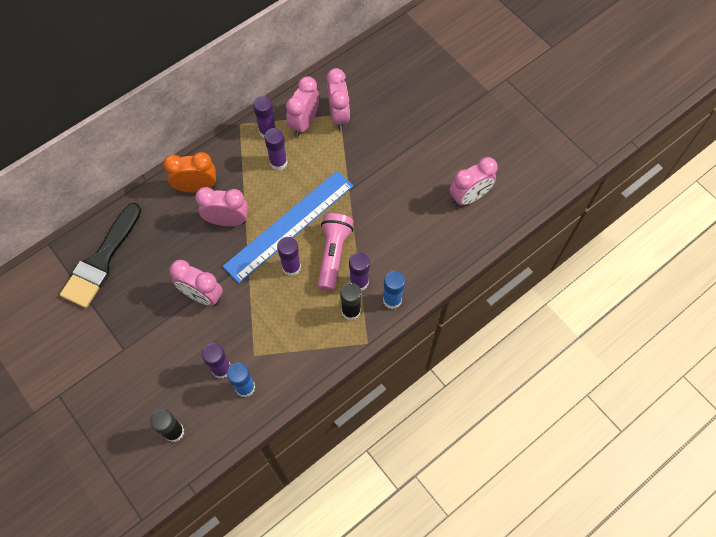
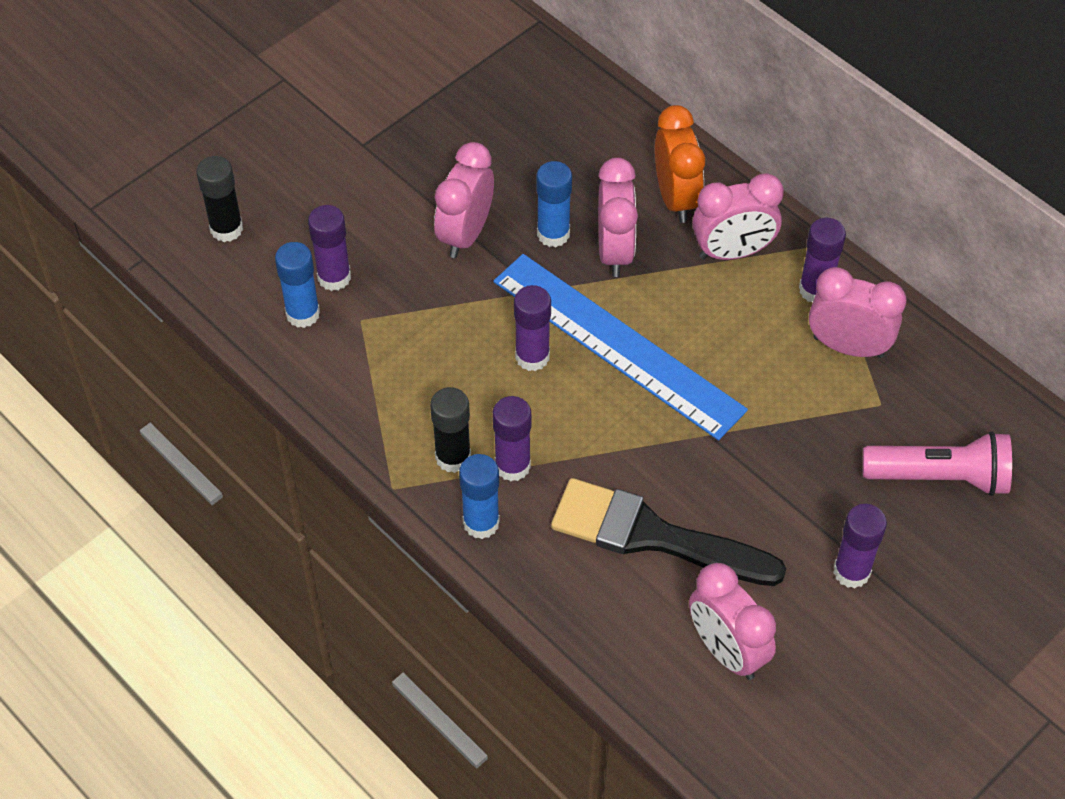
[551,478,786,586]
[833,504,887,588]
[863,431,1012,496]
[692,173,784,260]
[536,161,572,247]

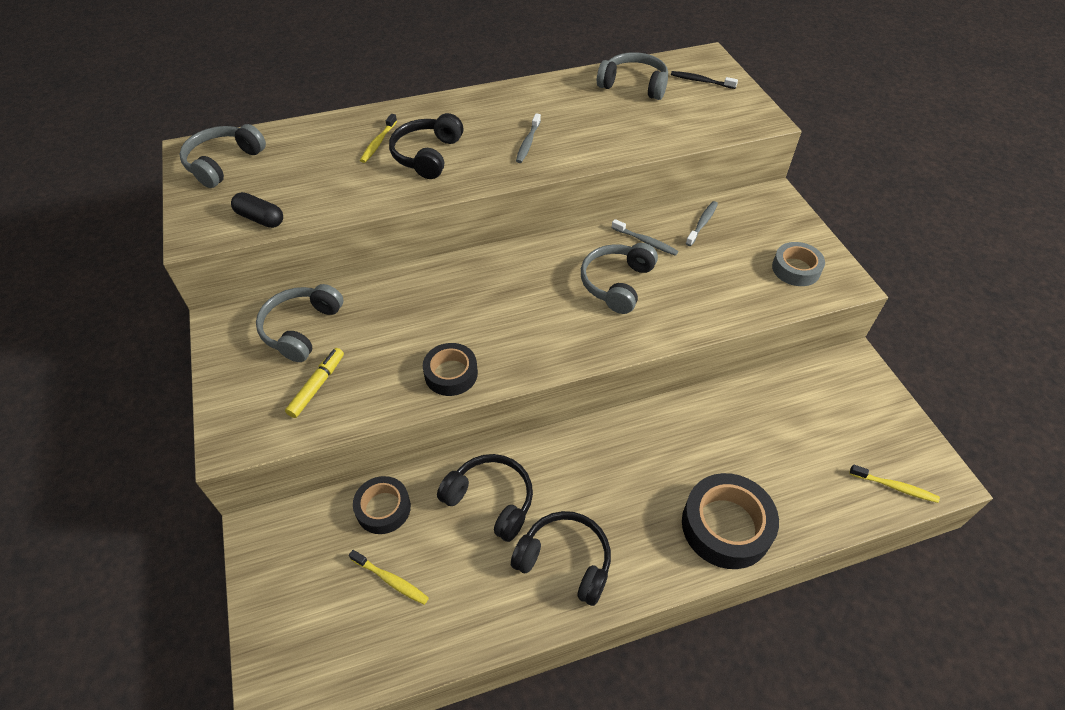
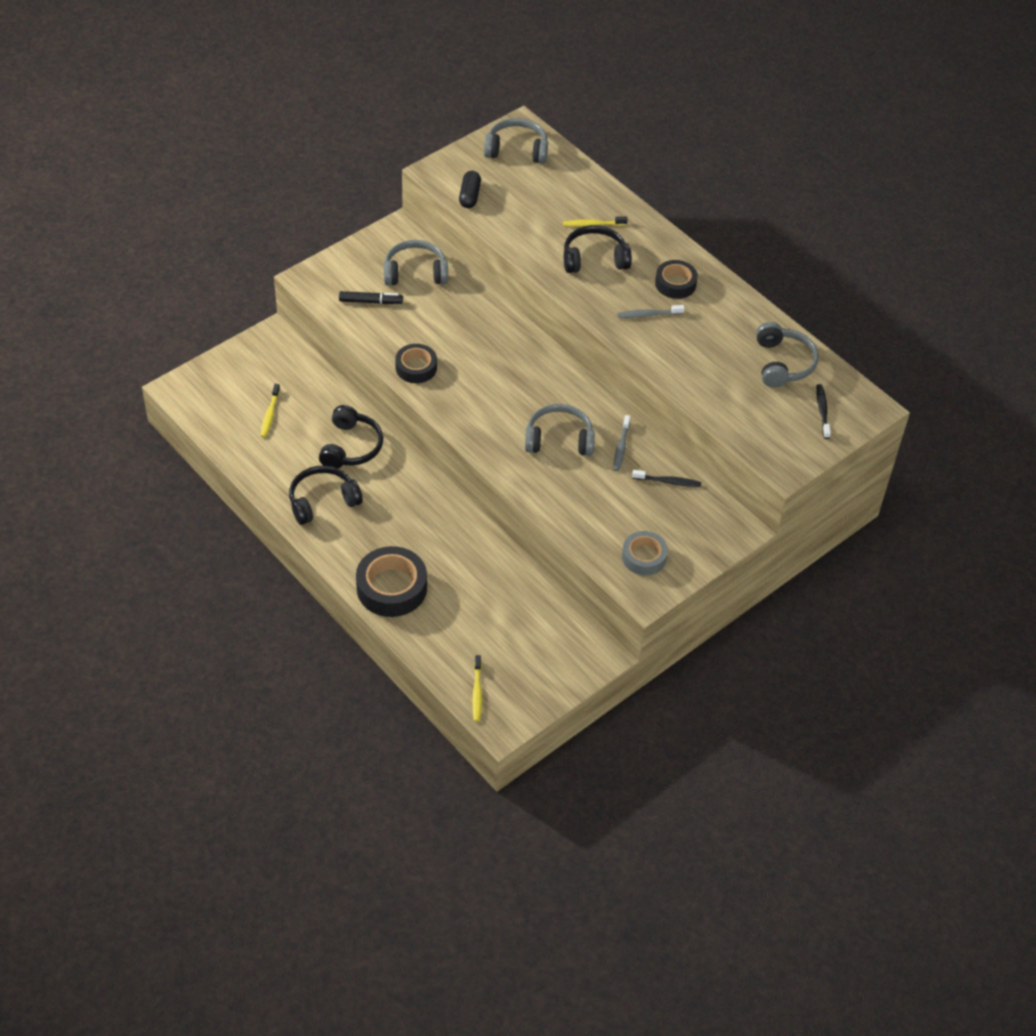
[339,291,403,304]
[655,260,698,299]
[289,466,363,525]
[632,470,701,487]

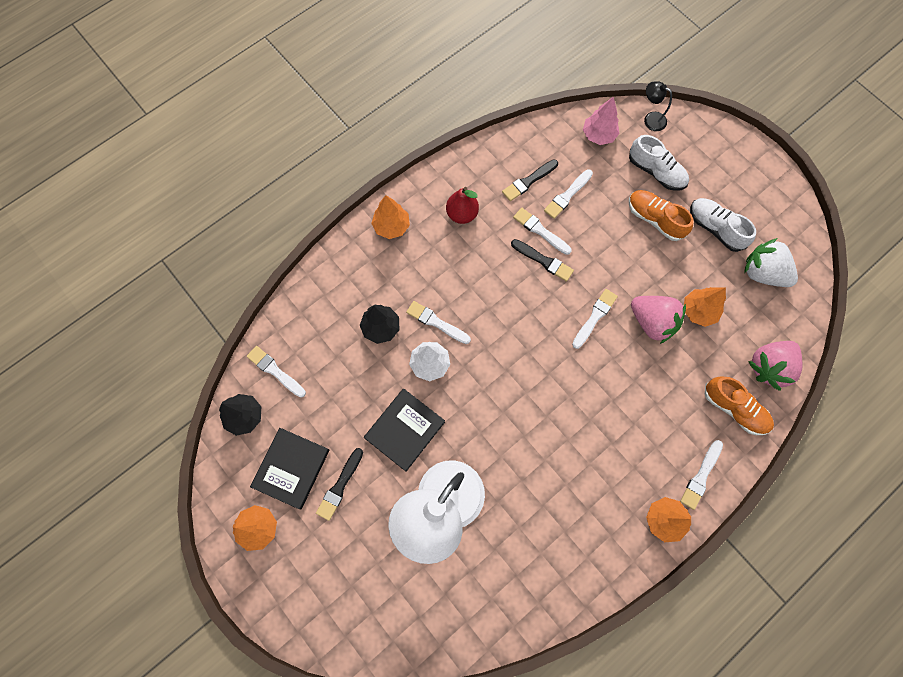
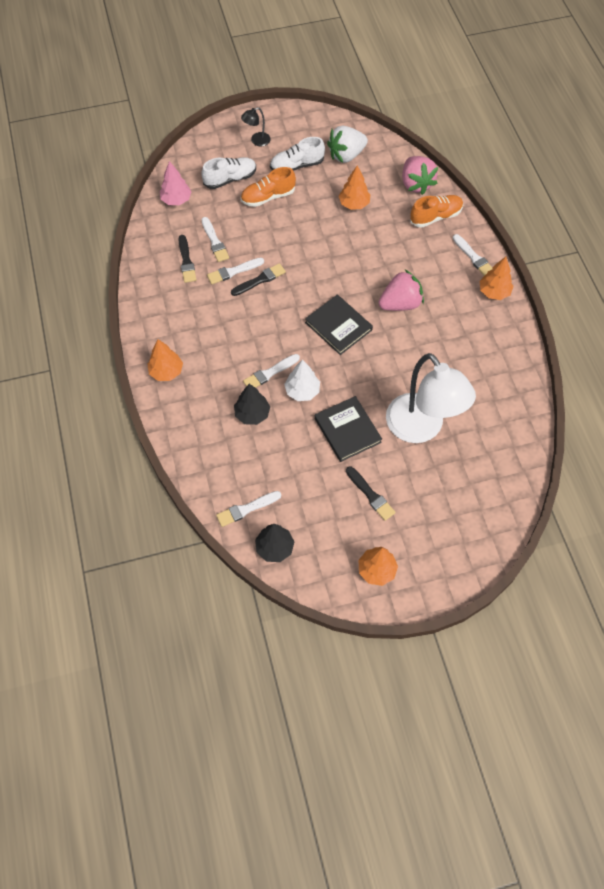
[305,295,373,355]
[446,187,479,224] (first image)
[572,289,618,349] (first image)
[379,270,424,311]
[241,107,271,146]

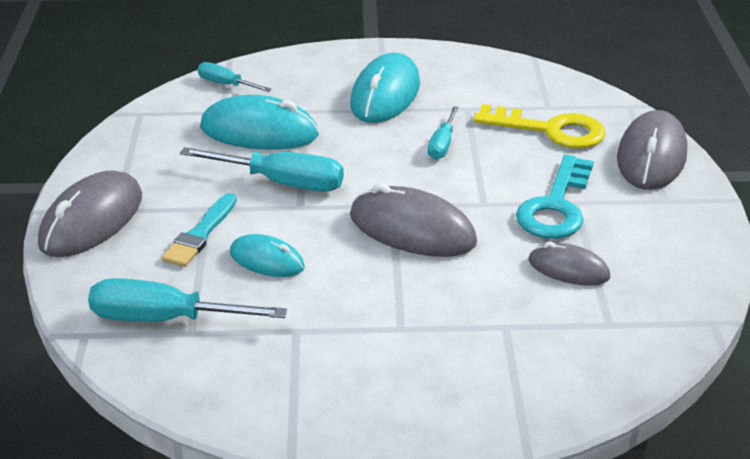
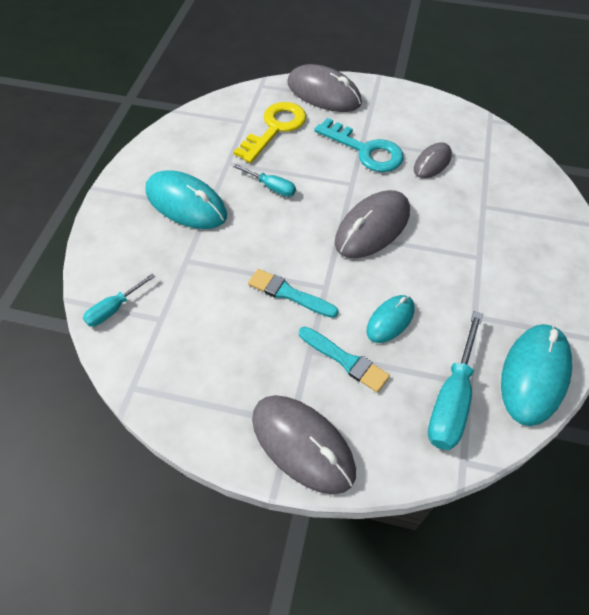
[248,269,338,318]
[501,324,572,426]

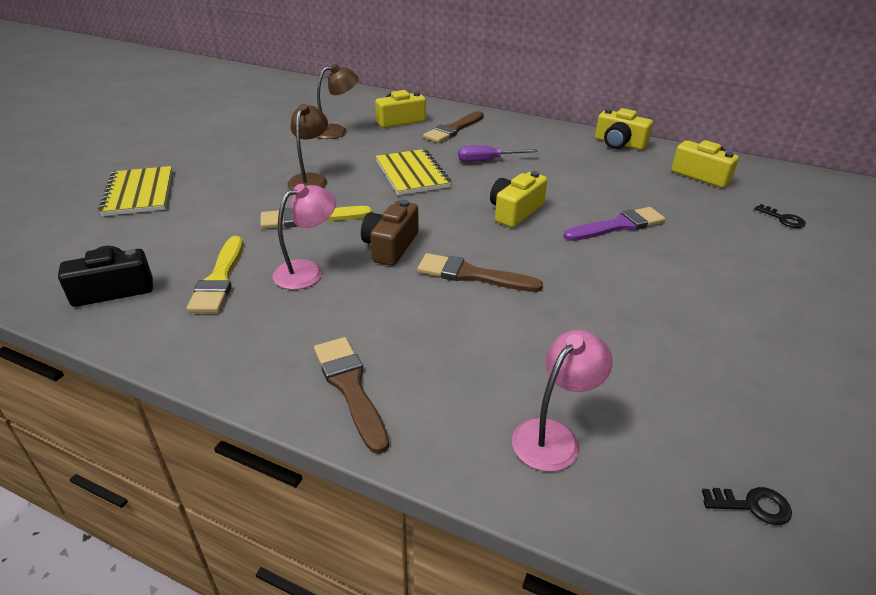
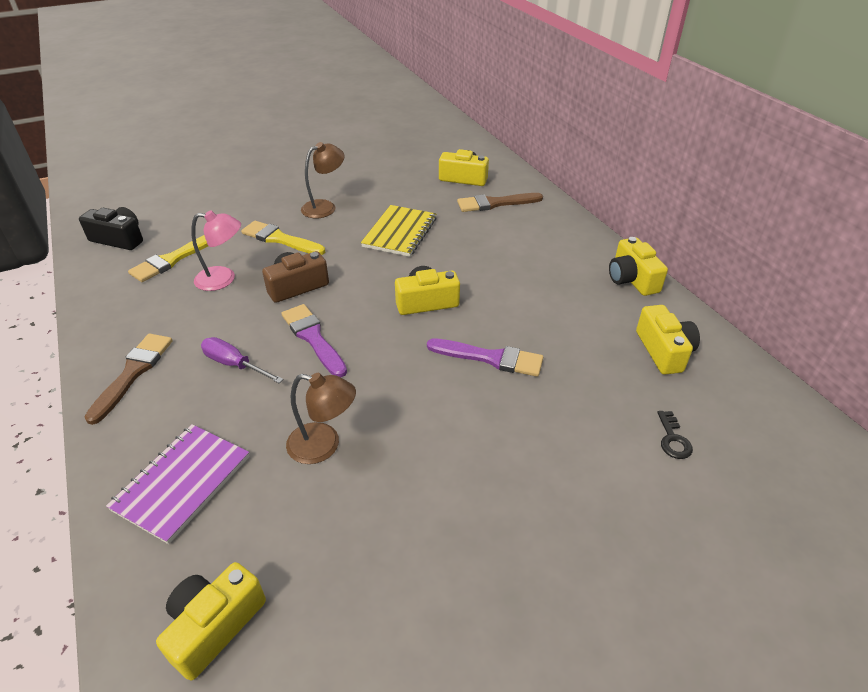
[98,166,172,216] (first image)
[286,373,356,464]
[281,304,347,377]
[201,337,284,383]
[106,424,250,544]
[156,562,266,680]

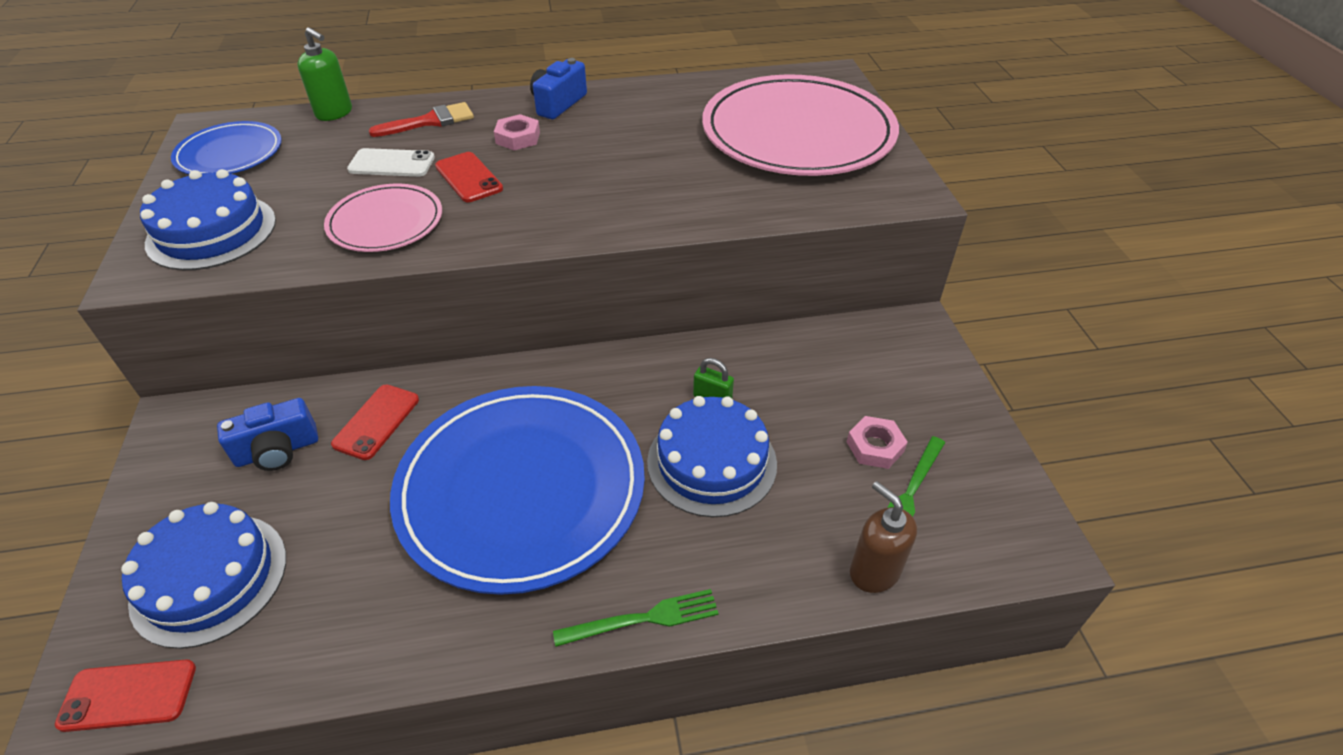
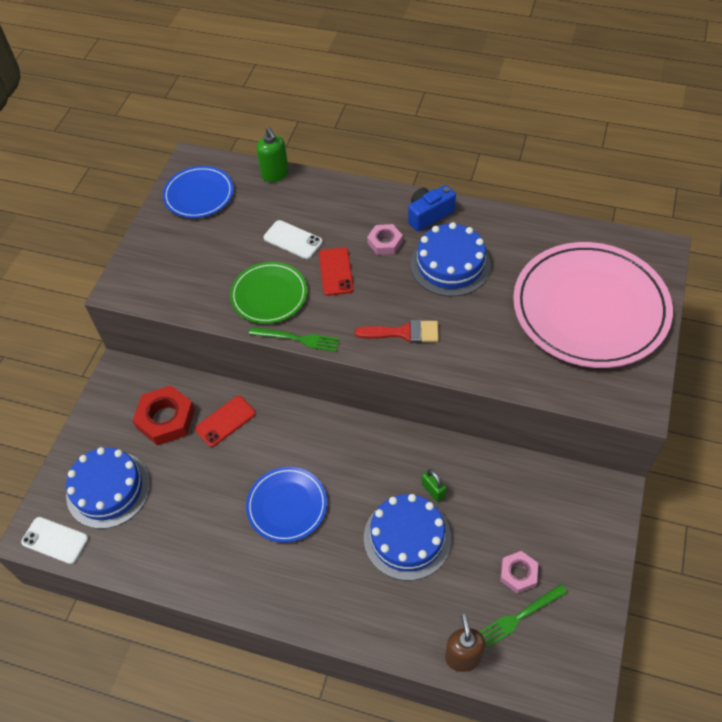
[21,517,88,564]
[411,222,491,297]
[133,385,195,446]
[230,262,307,324]
[355,320,439,343]
[246,467,327,543]
[249,327,340,352]

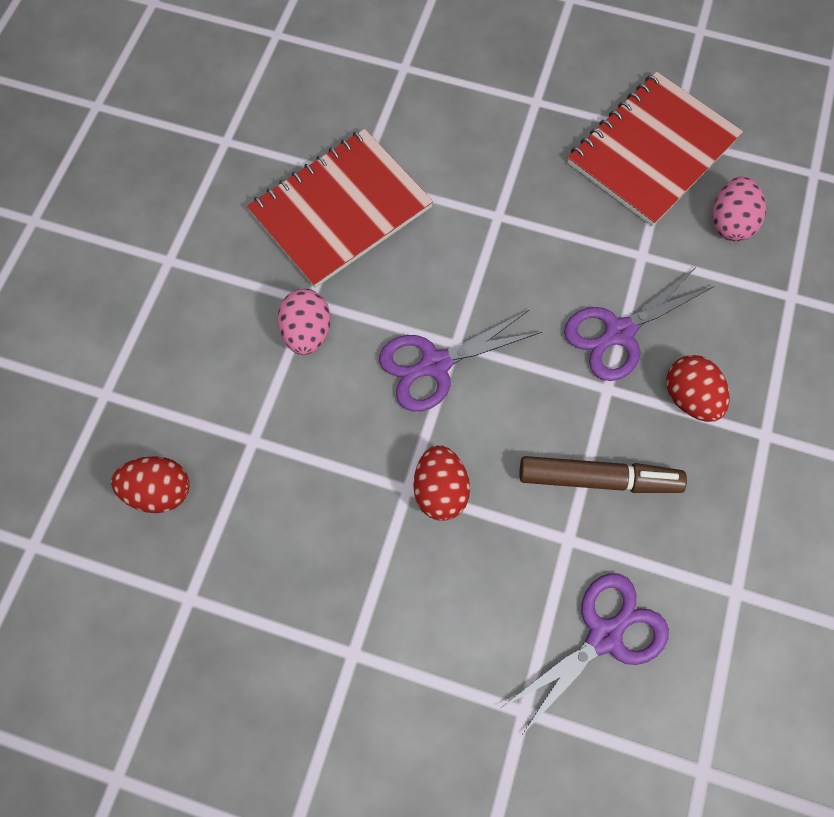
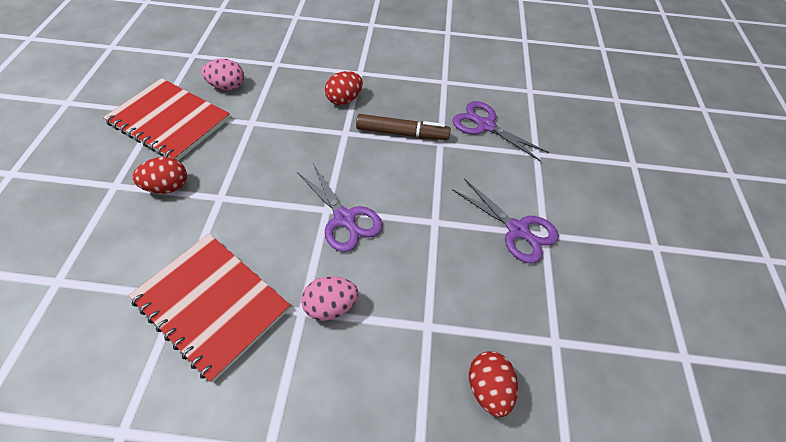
[132,157,187,194]
[356,114,451,140]
[452,178,559,264]

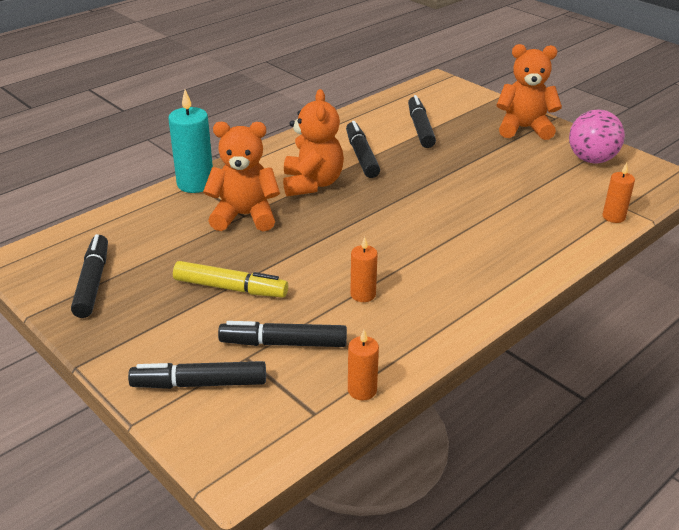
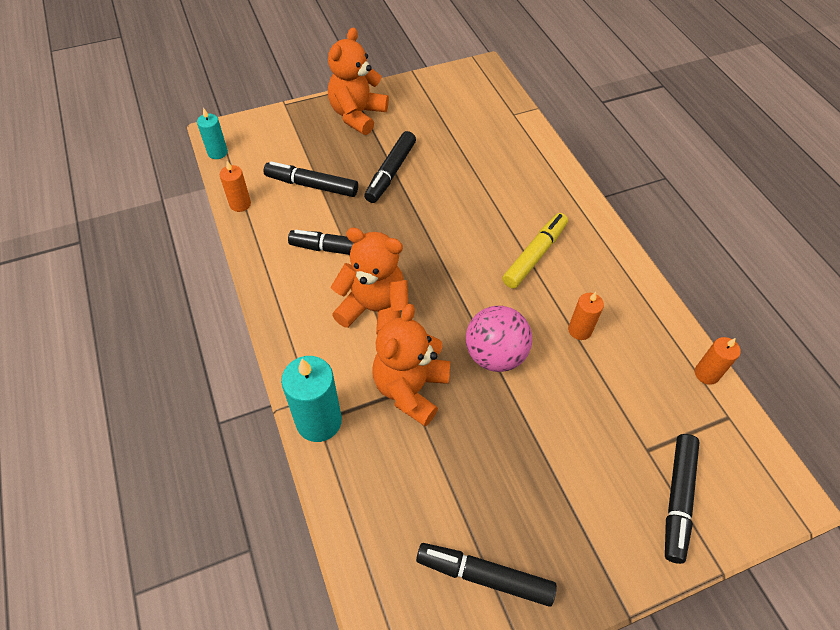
[502,213,568,289]
[364,131,416,203]
[466,306,532,372]
[220,161,251,212]
[197,108,228,159]

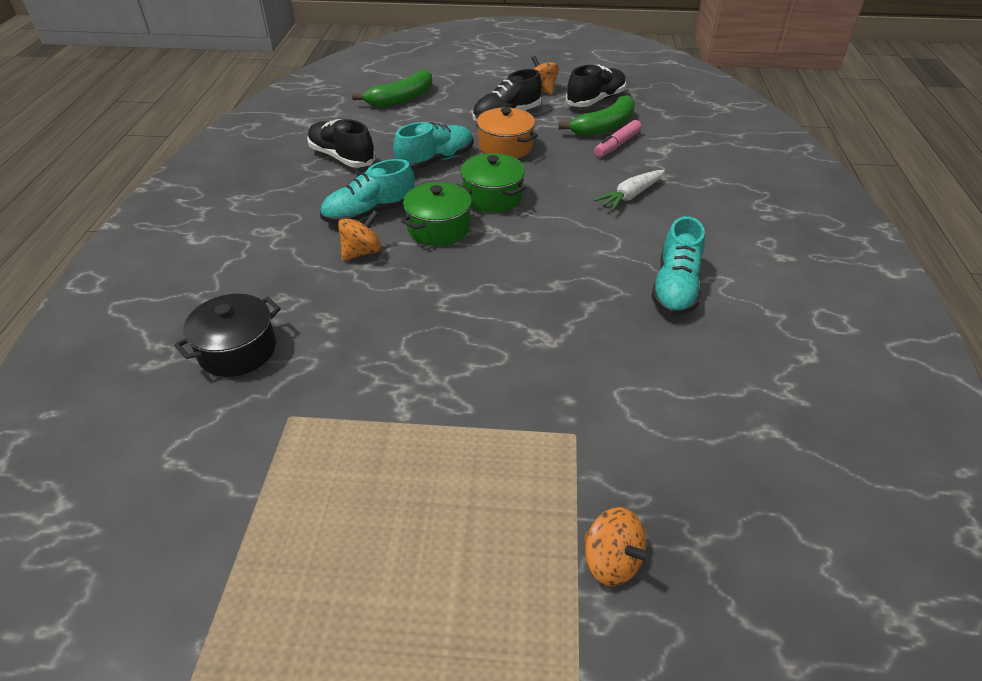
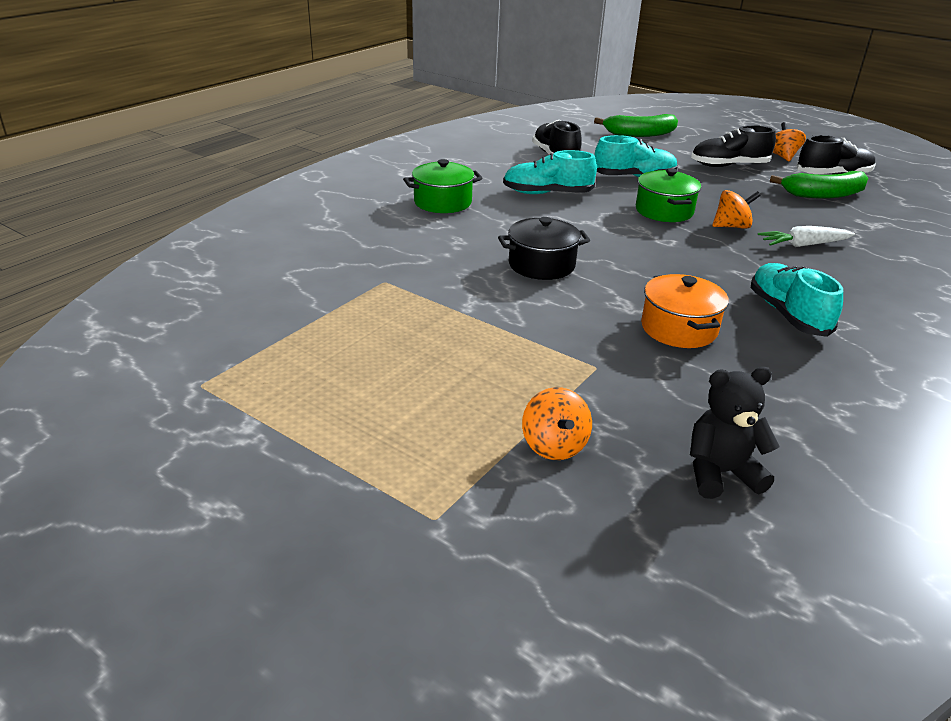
[498,217,590,280]
[712,190,761,229]
[403,159,483,213]
[641,274,729,348]
[594,120,642,157] (first image)
[751,263,843,337]
[690,367,780,499]

